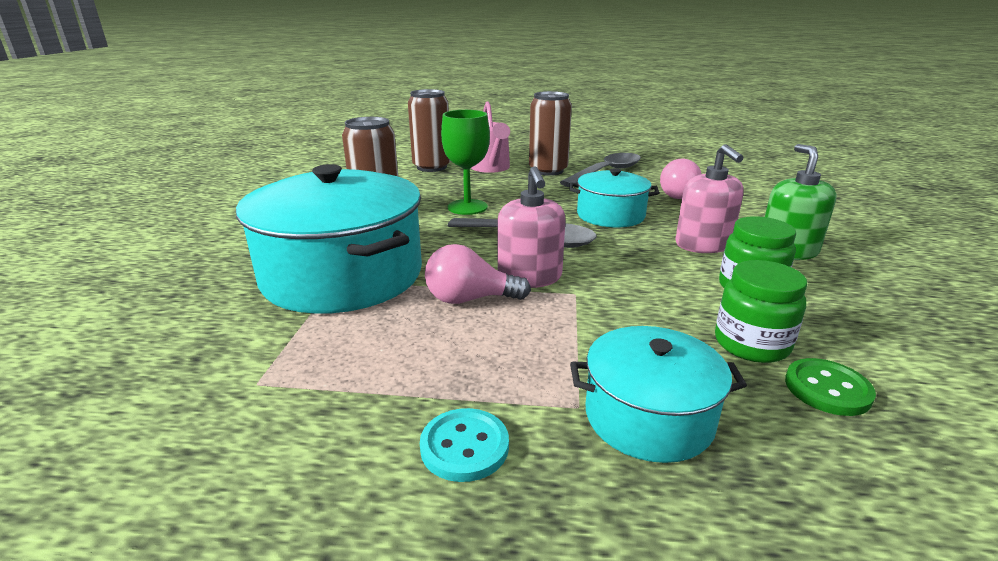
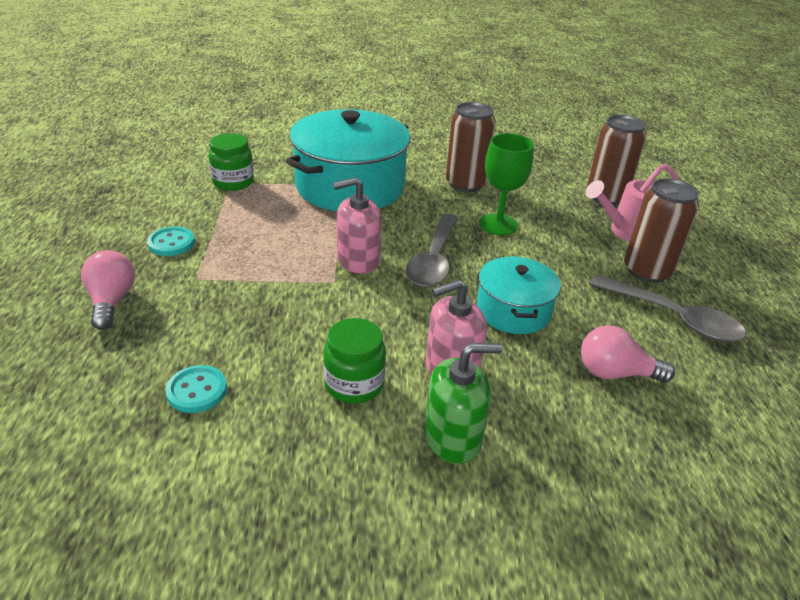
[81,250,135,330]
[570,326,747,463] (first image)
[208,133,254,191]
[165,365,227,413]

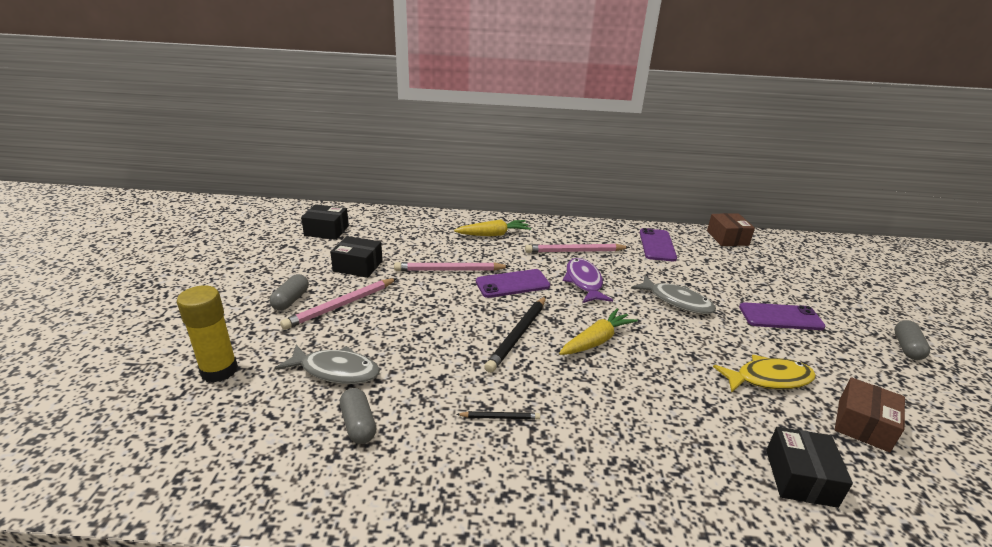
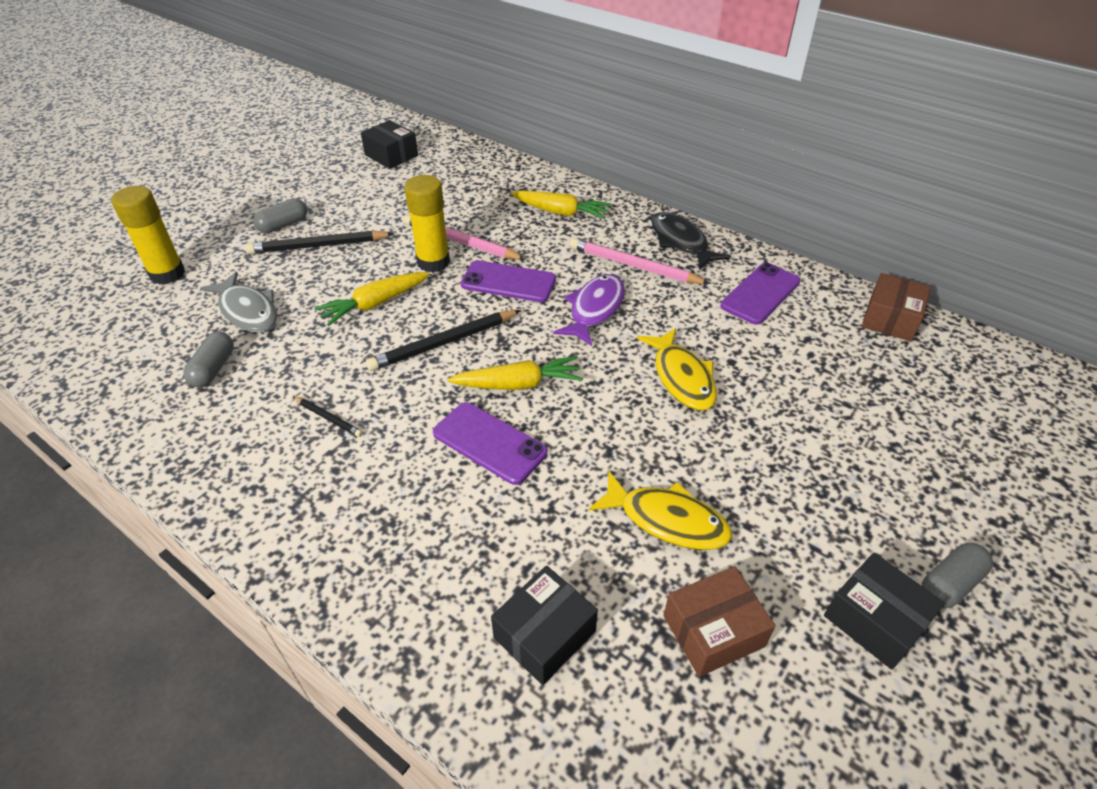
[245,230,394,254]
[824,552,945,670]
[637,328,717,410]
[433,402,548,485]
[315,272,429,326]
[404,175,450,273]
[651,212,730,270]

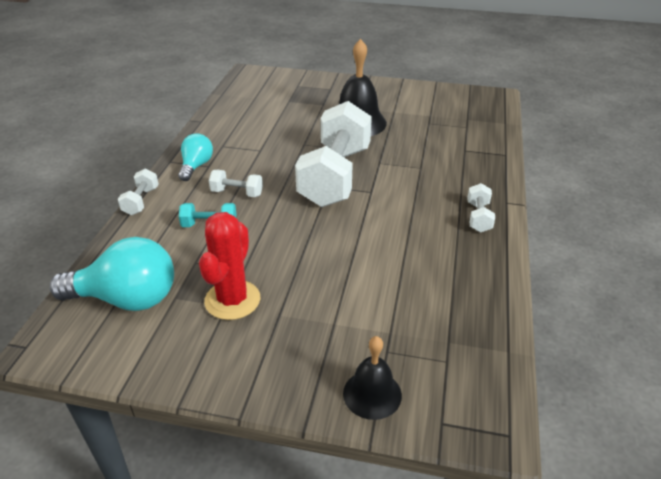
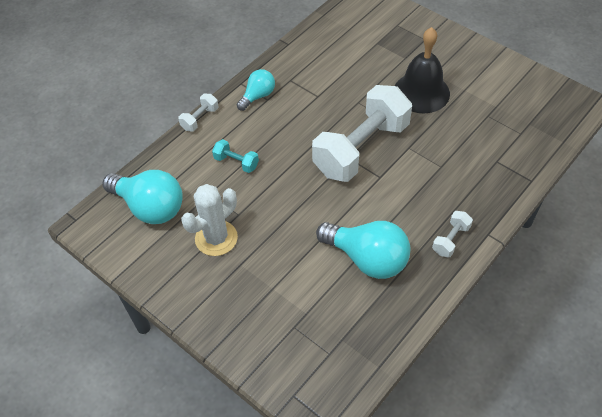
[181,184,238,256]
[209,170,263,197] (first image)
[343,336,402,420] (first image)
[316,221,410,279]

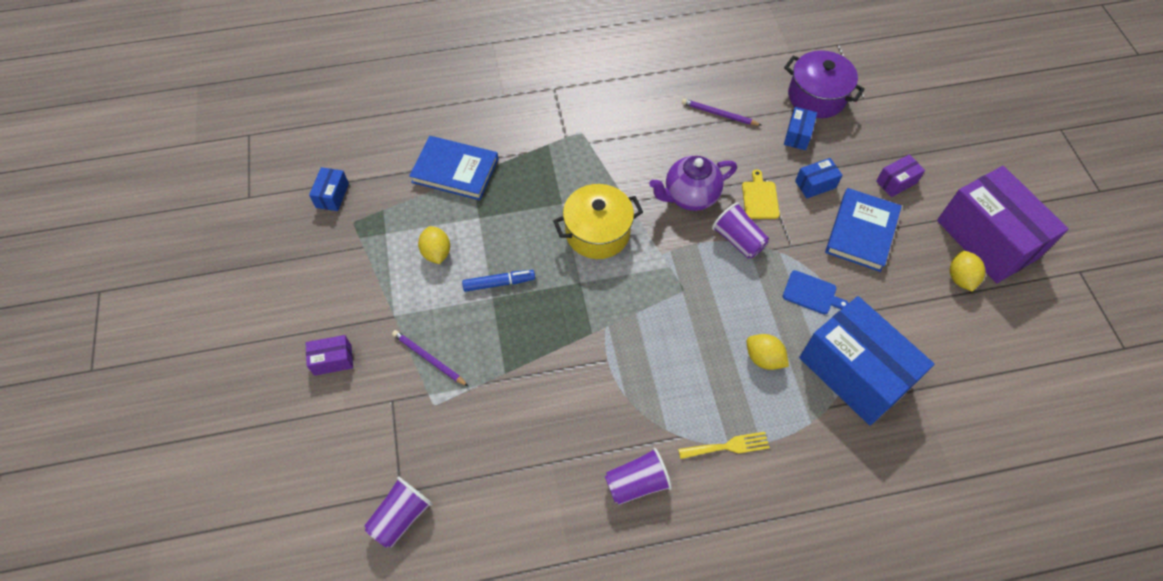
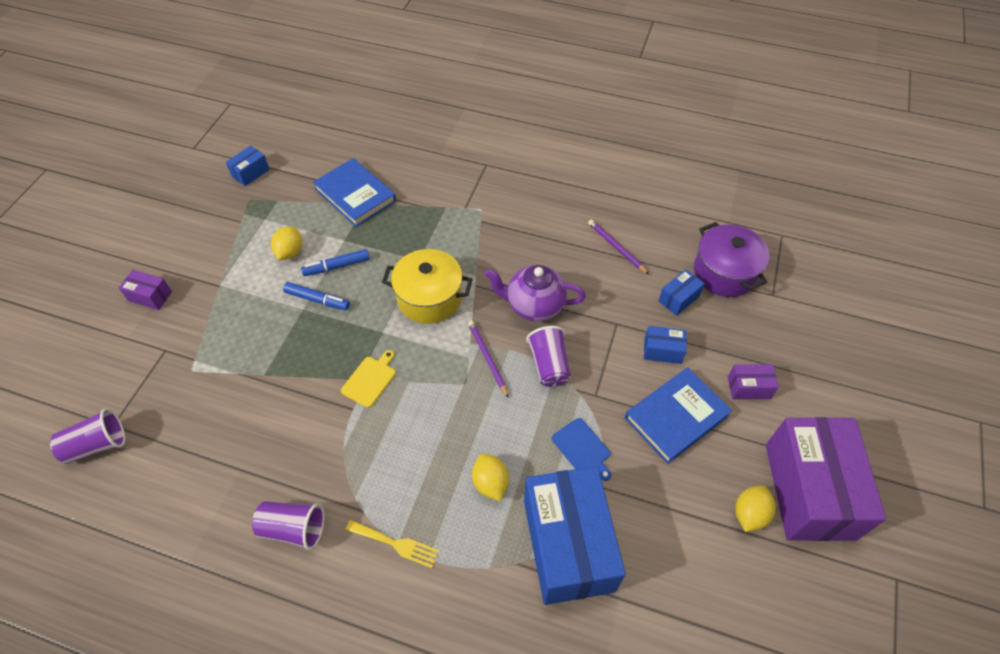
[468,321,509,398]
[341,350,396,408]
[301,249,370,276]

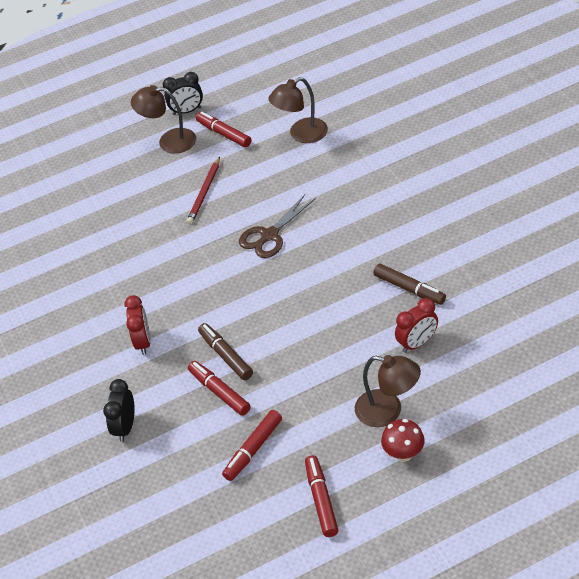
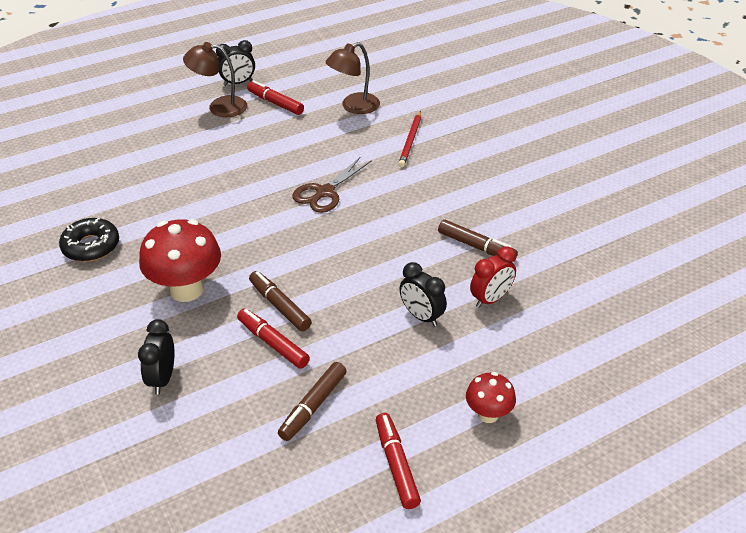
[139,219,221,302]
[398,111,421,167]
[278,362,347,441]
[355,355,421,427] (first image)
[59,218,119,262]
[400,262,447,327]

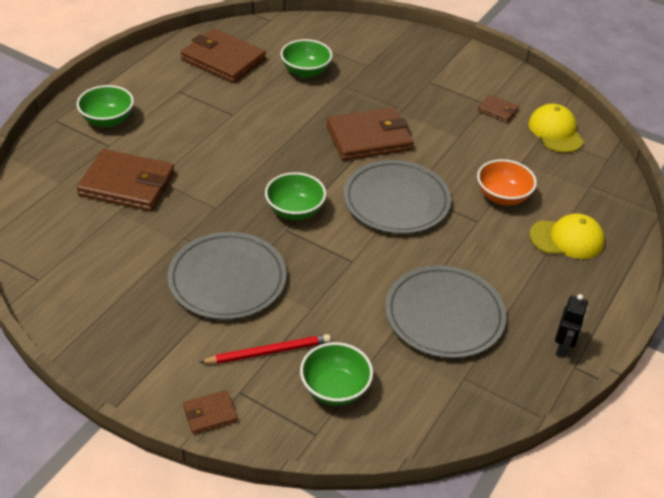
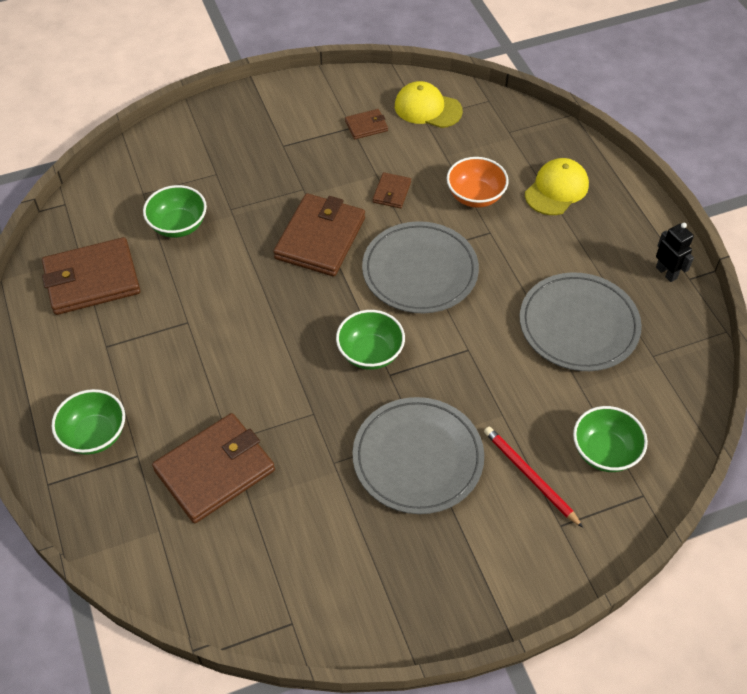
[373,172,411,208]
[484,427,583,528]

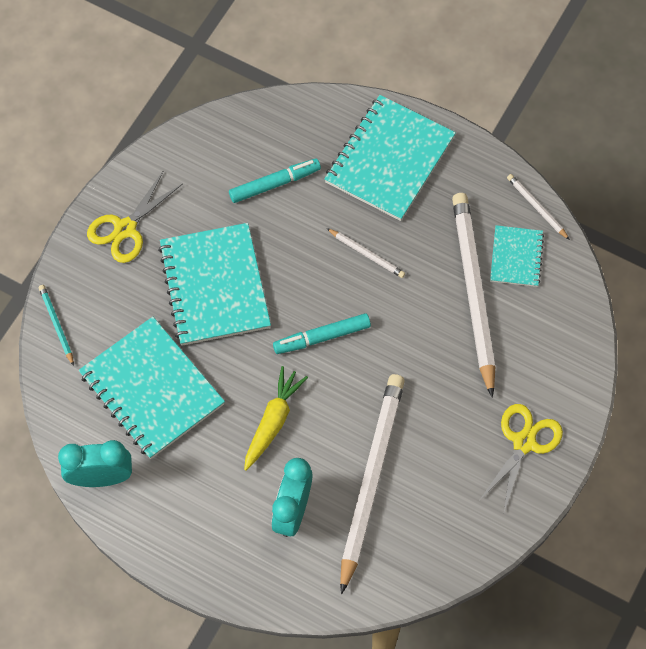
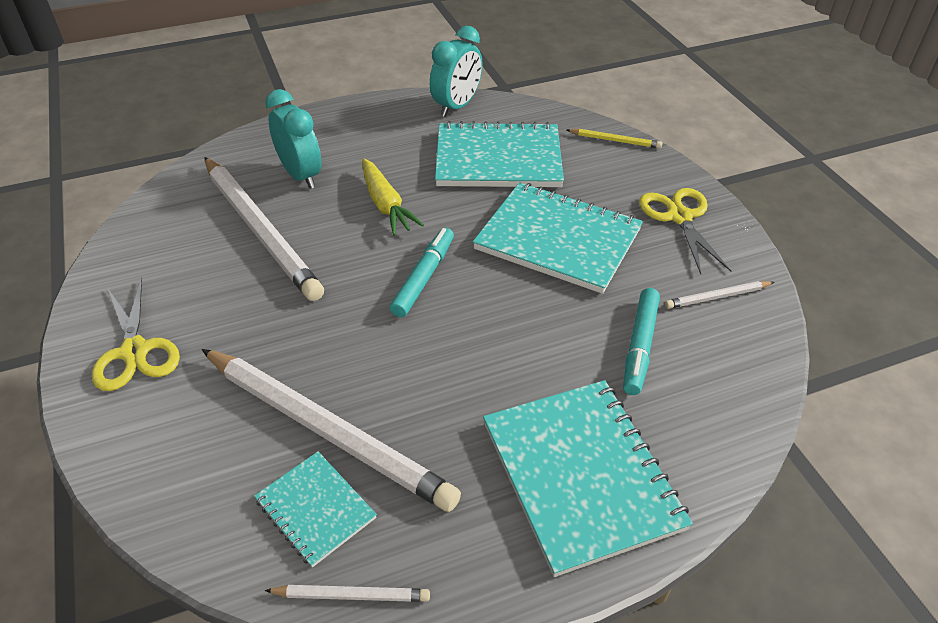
[567,129,662,149]
[665,281,774,309]

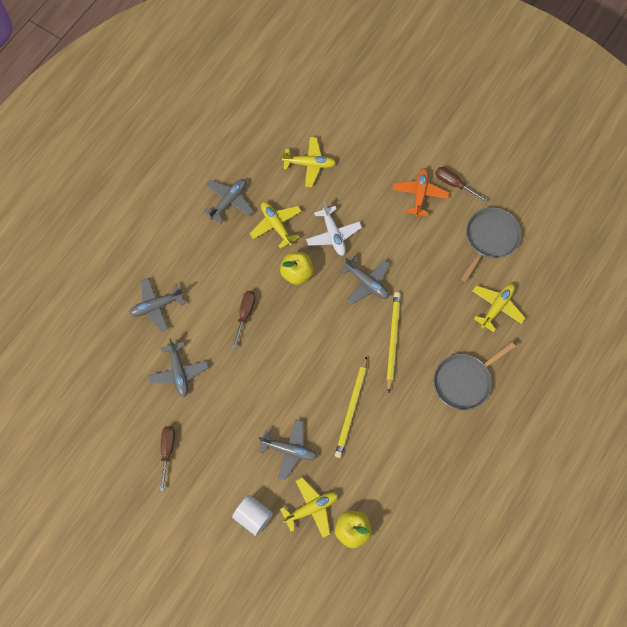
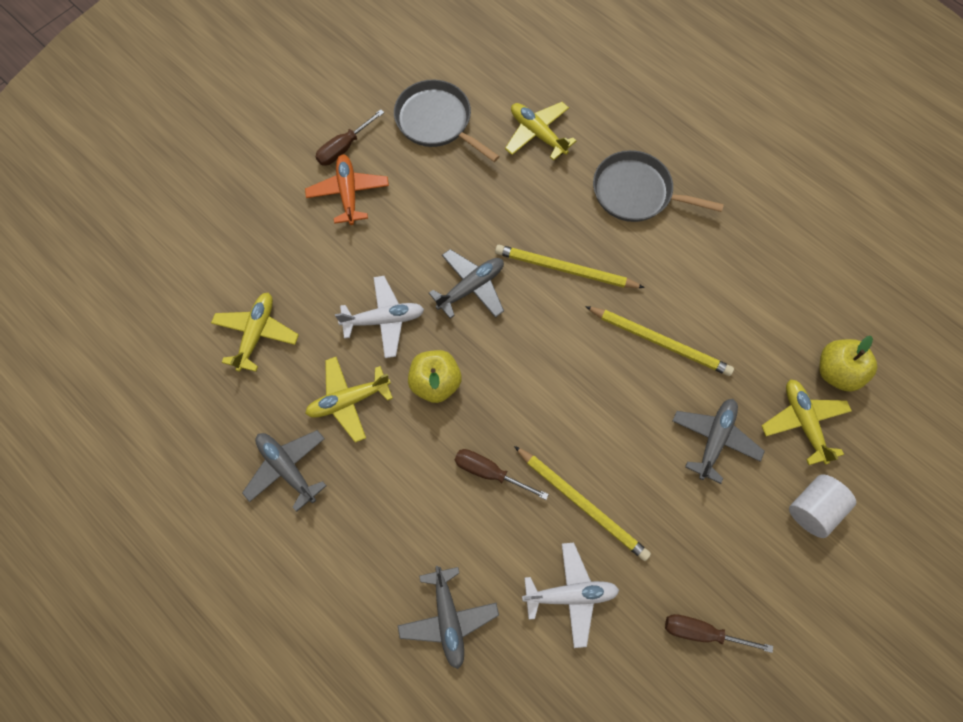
[522,543,619,648]
[305,154,389,225]
[593,150,724,222]
[514,446,651,561]

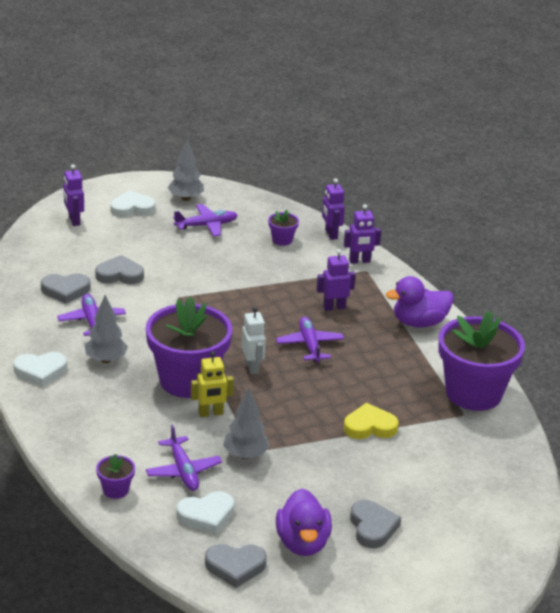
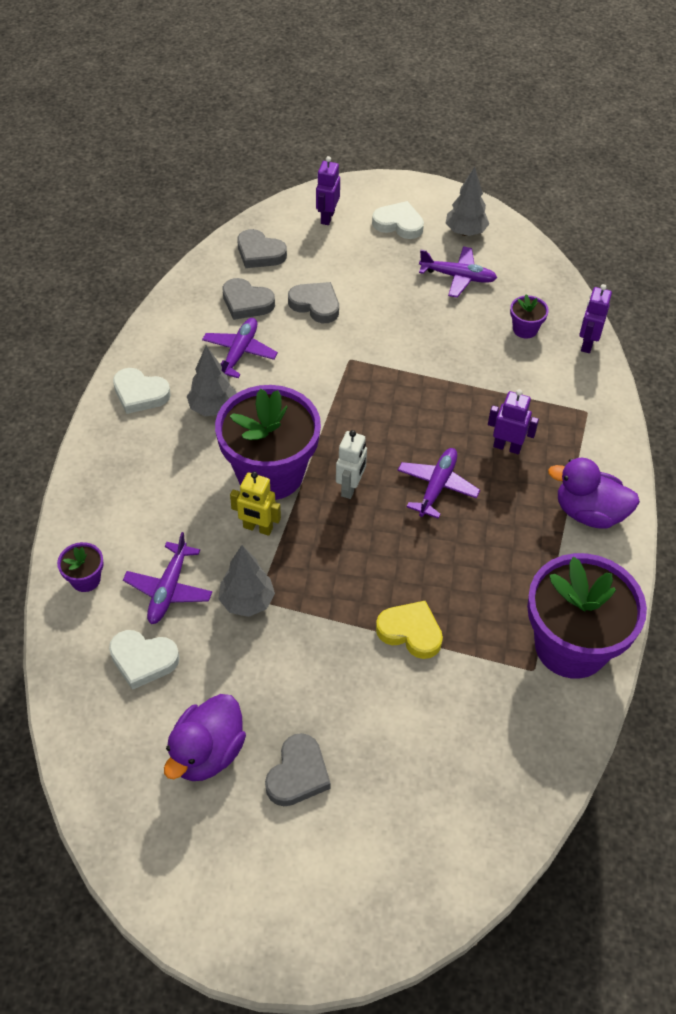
[237,229,287,268]
[344,204,381,264] (first image)

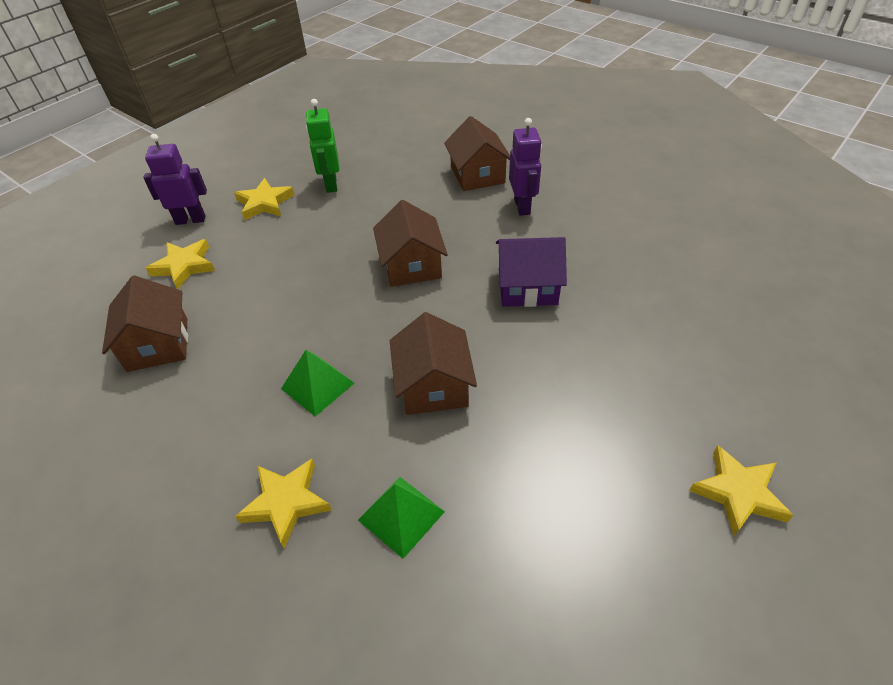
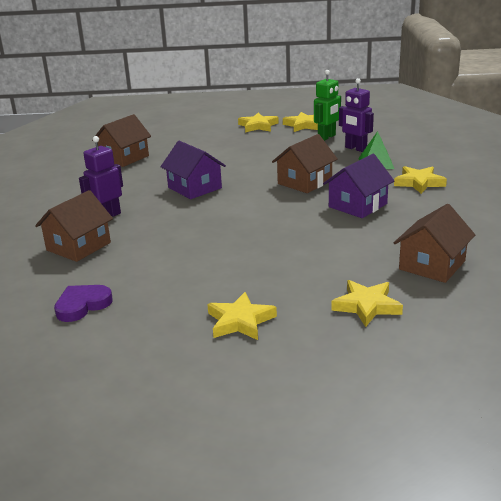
[339,78,374,152]
[323,154,394,218]
[314,70,341,141]
[92,114,151,167]
[54,285,113,322]
[283,112,318,132]

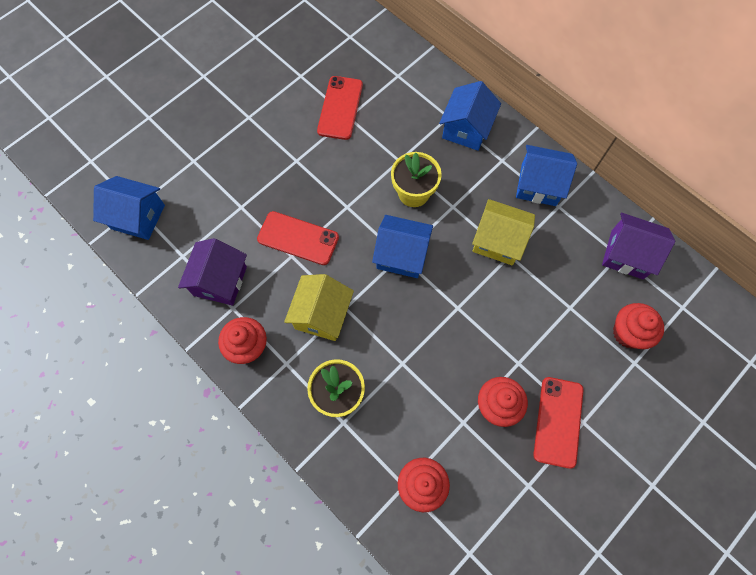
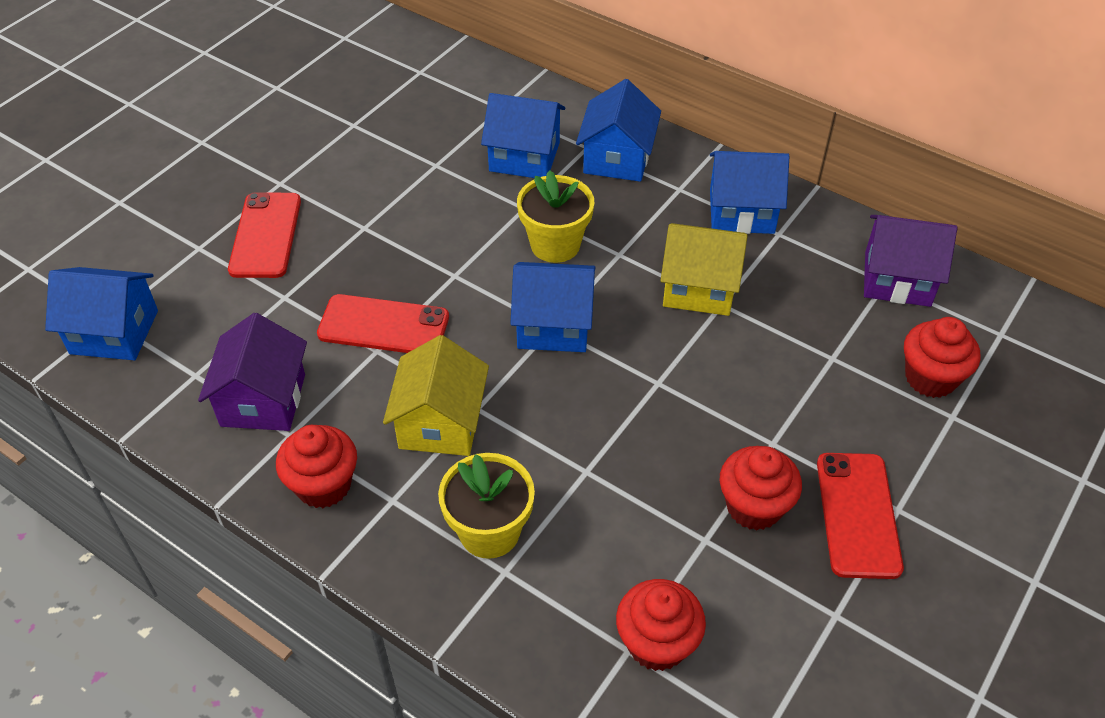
[228,192,301,278]
[481,93,565,178]

